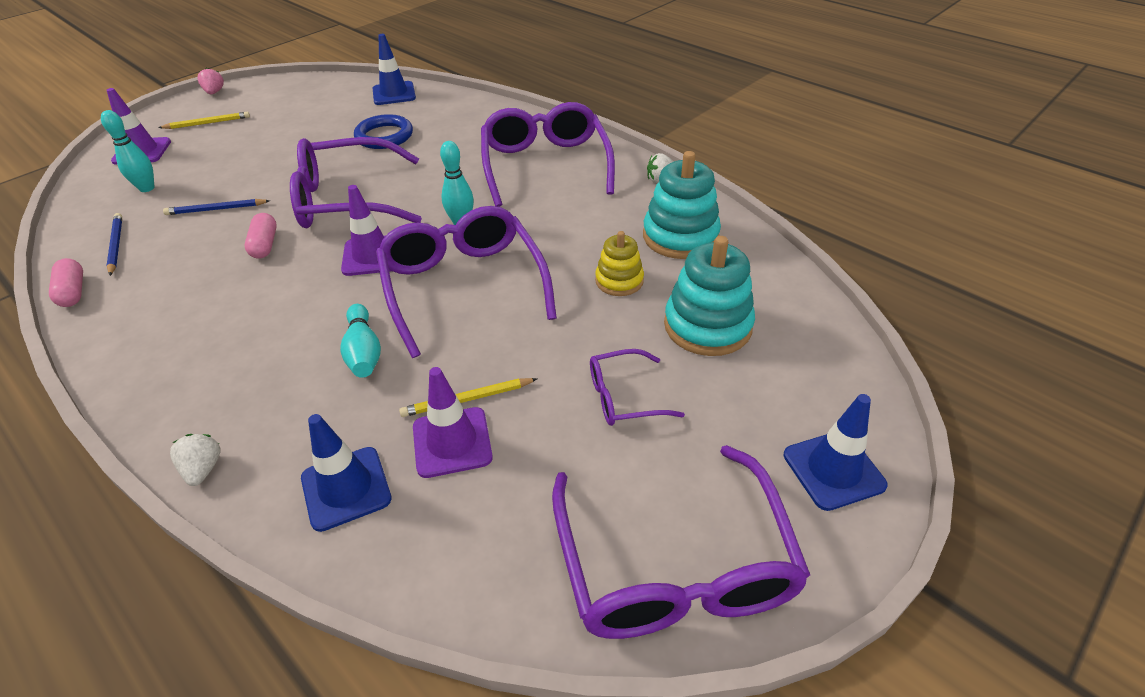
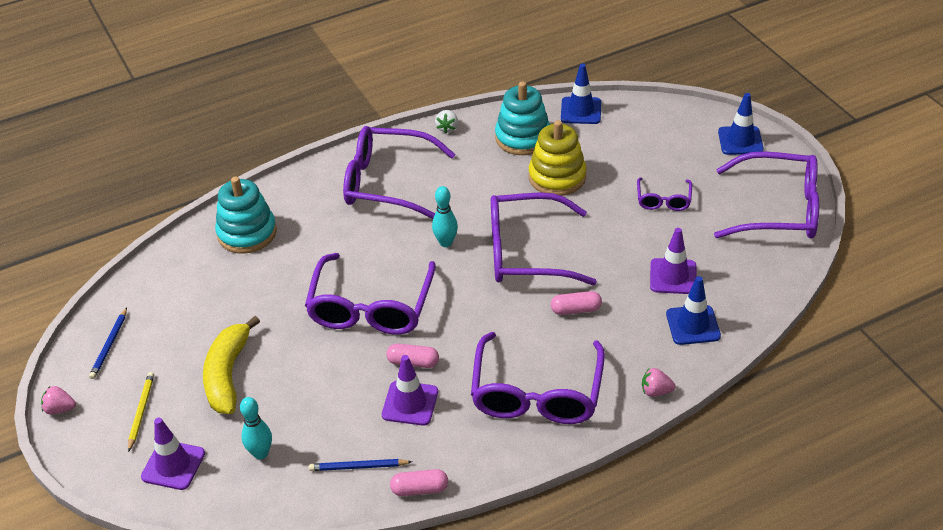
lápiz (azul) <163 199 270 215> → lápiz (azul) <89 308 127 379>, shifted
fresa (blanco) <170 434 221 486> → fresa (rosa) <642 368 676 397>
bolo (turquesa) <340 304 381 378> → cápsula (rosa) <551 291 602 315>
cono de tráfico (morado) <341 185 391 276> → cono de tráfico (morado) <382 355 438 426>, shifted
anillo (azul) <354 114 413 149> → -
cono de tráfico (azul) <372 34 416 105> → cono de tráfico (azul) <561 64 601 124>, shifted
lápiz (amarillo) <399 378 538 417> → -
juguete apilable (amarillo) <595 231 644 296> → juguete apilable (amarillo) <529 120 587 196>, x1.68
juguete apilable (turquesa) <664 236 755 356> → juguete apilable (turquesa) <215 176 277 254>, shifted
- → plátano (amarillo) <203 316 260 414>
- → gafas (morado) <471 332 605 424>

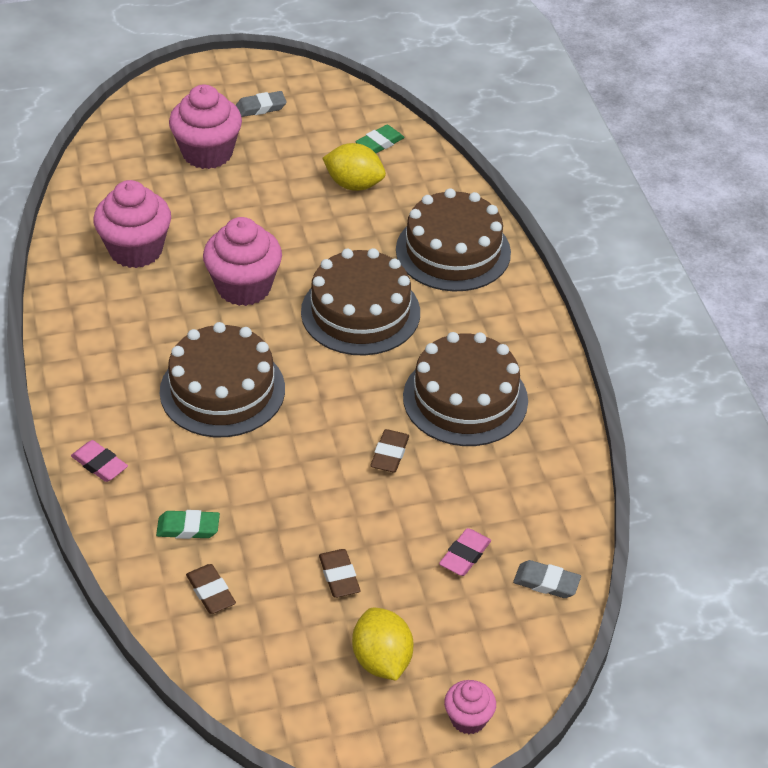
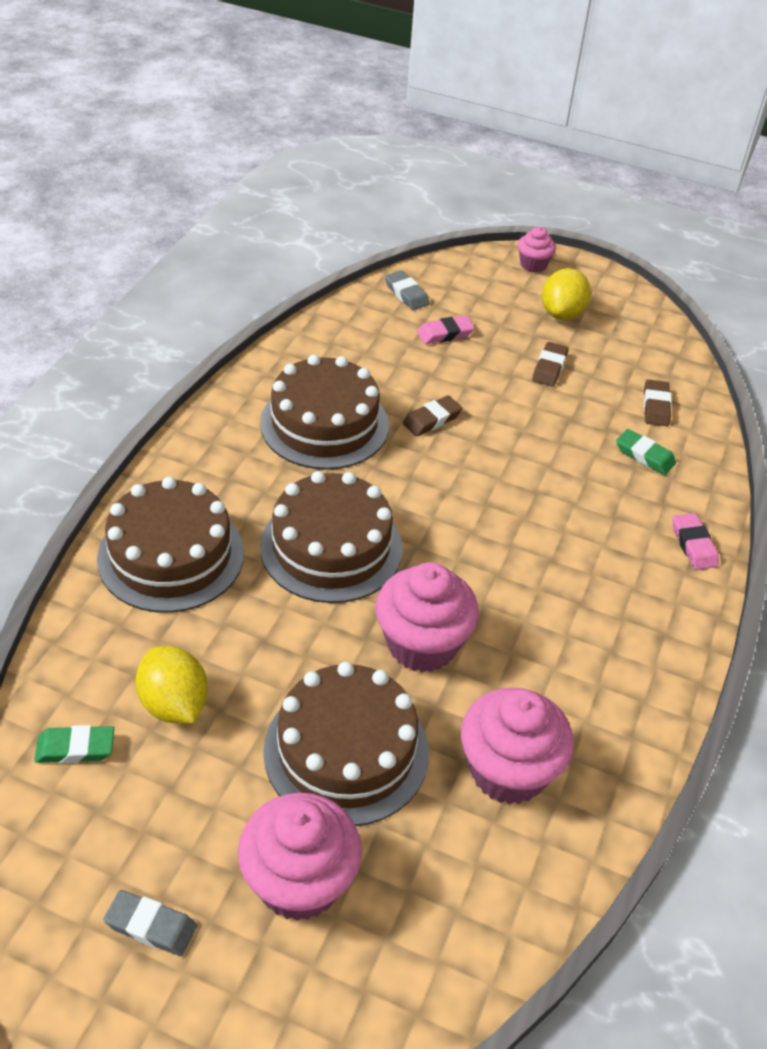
tarta (marrón) <160 322 285 437> → tarta (marrón) <263 661 429 826>, shifted

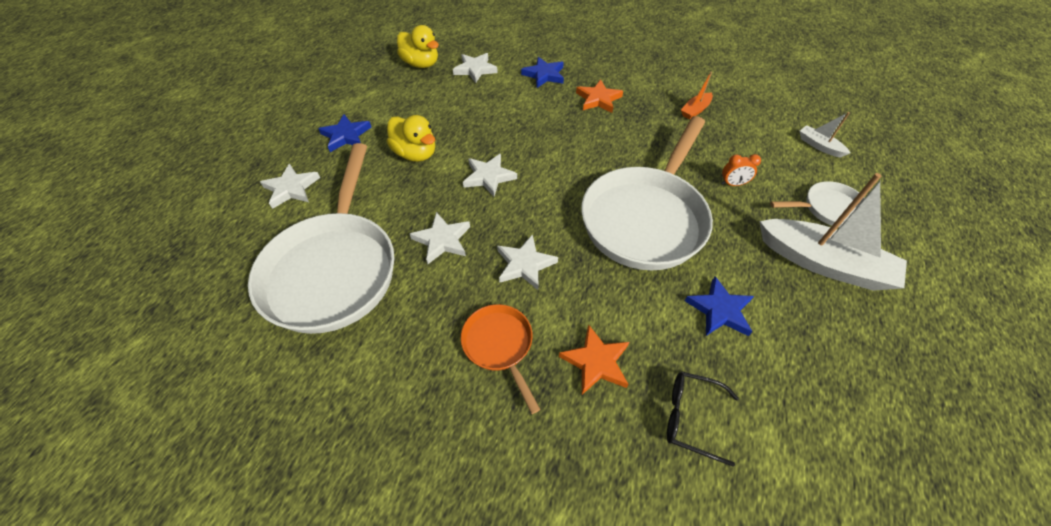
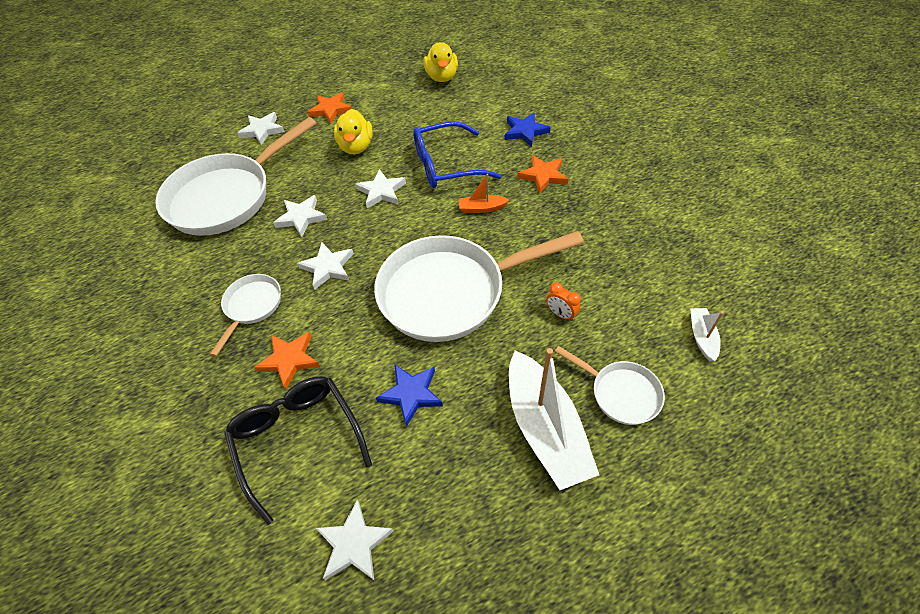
estrella (azul) <318 114 371 152> → estrella (naranja) <308 92 352 124>
estrella (blanco) <453 53 498 83> → estrella (blanco) <316 500 393 580>, shifted
sartén (naranja) <461 304 540 414> → sartén (blanco) <210 274 281 357>
gafas (negro) <667 371 739 466> → gafas (negro) <224 376 372 525>, x1.69
barco (naranja) <681 72 713 120> → barco (naranja) <458 174 510 213>, shifted
- → gafas (azul) <413 121 501 188>

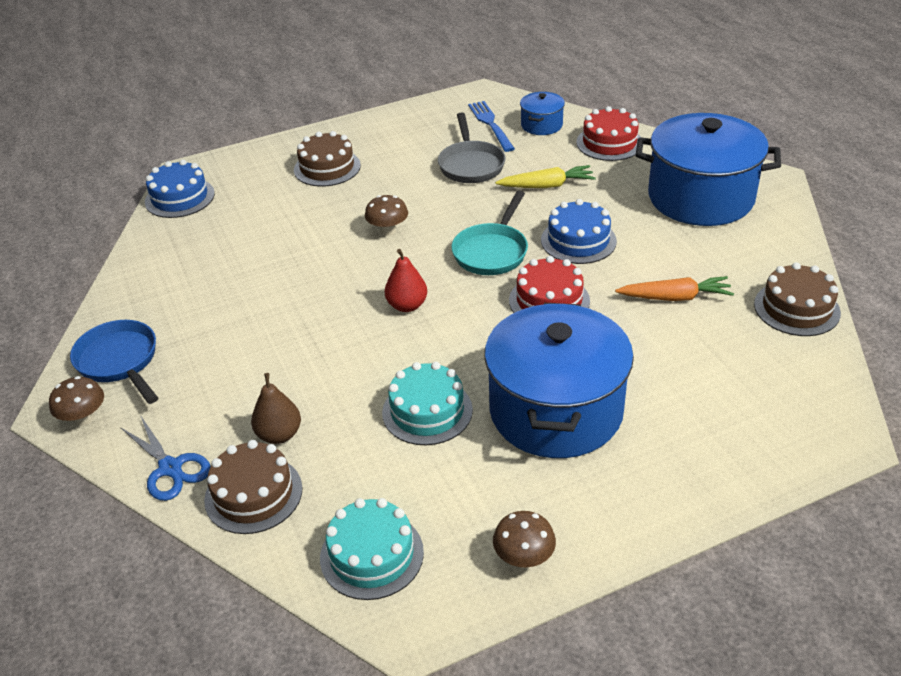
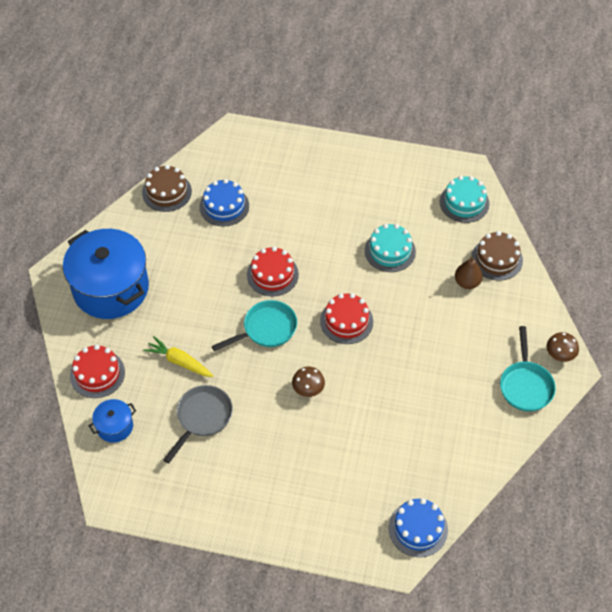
sartén (azul) <70 320 158 404> → sartén (turquesa) <500 326 556 412>
tijeras (azul) <120 417 211 501> → -
tarta (marrón) <294 131 361 187> → -
pera (rojo) <385 249 427 312> → tarta (rojo) <320 293 373 344>
tenedor (azul) <468 101 515 152> → -
olla (azul) <484 303 634 458> → -
seta (marrón) <493 511 556 568> → -
tarta (azul) <541 199 617 264> → tarta (azul) <200 179 249 227>, shifted
zanahoria (naranja) <615 276 734 301> → -

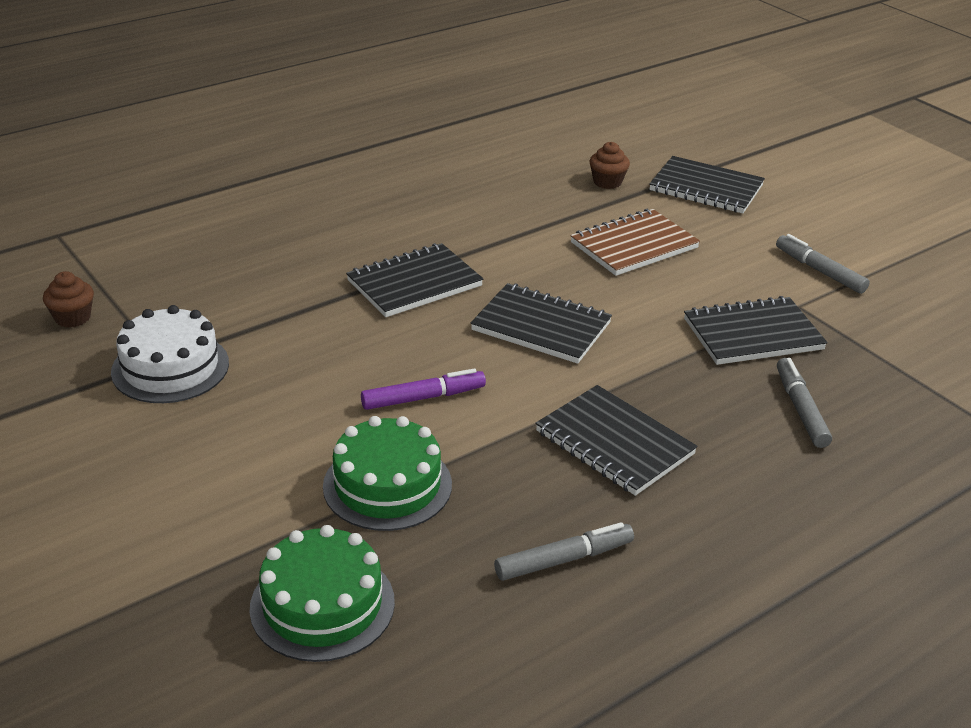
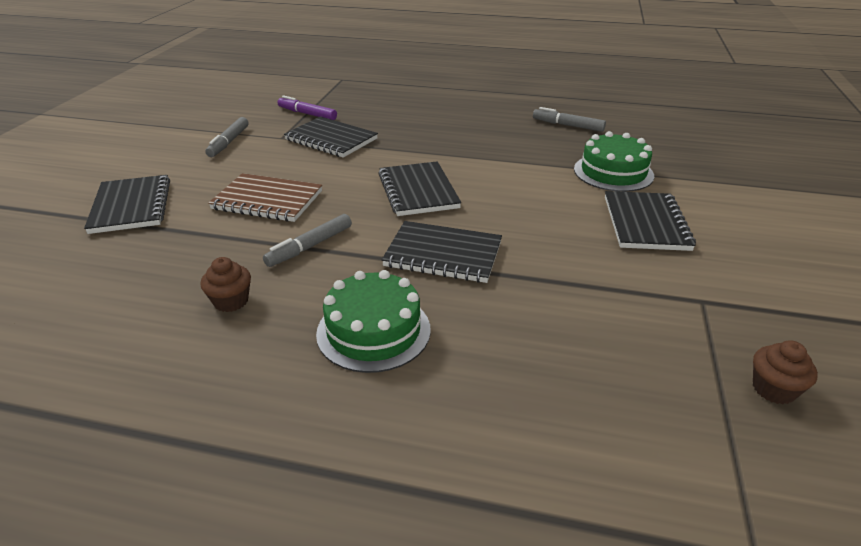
tarta (blanco) <111 305 229 403> → -
tarta (verde) <250 525 395 662> → tarta (verde) <316 270 431 373>, shifted
rotulador (morado) <361 368 486 410> → rotulador (morado) <277 95 337 120>, shifted
cuaderno (negro) <535 385 698 496> → cuaderno (negro) <605 191 696 251>, shifted
magdalena (marrón) <590 142 630 189> → magdalena (marrón) <201 257 251 312>, shifted
rotulador (gris) <777 358 832 448> → rotulador (gris) <263 214 352 267>, shifted

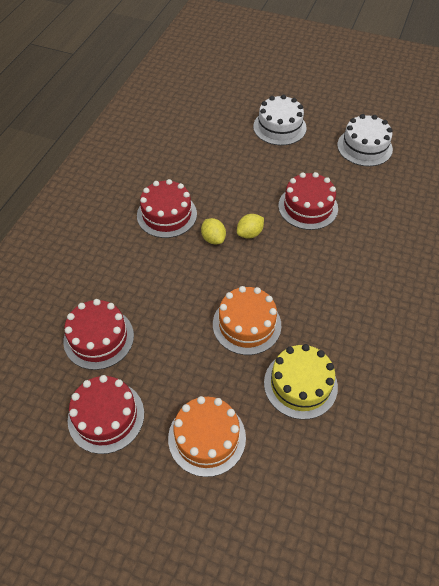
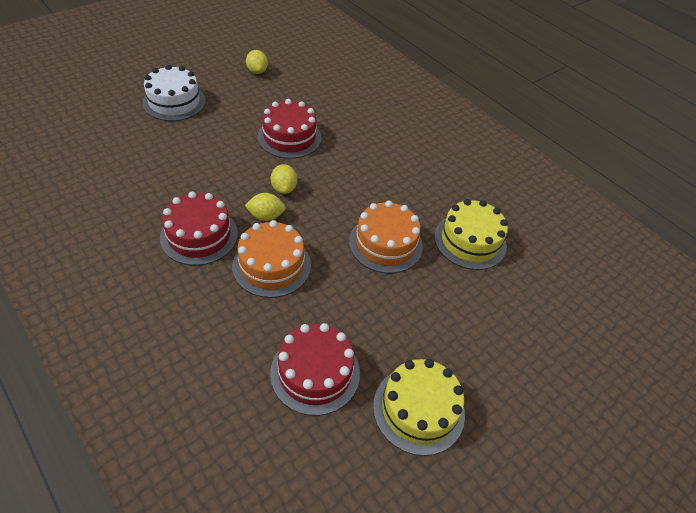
tarta (rojo) <68 375 144 454> → tarta (amarillo) <373 359 465 456>
tarta (naranja) <168 396 246 477> → tarta (naranja) <232 220 311 298>, shifted
tarta (blanco) <337 114 393 166> → limón (amarillo) <246 50 268 74>

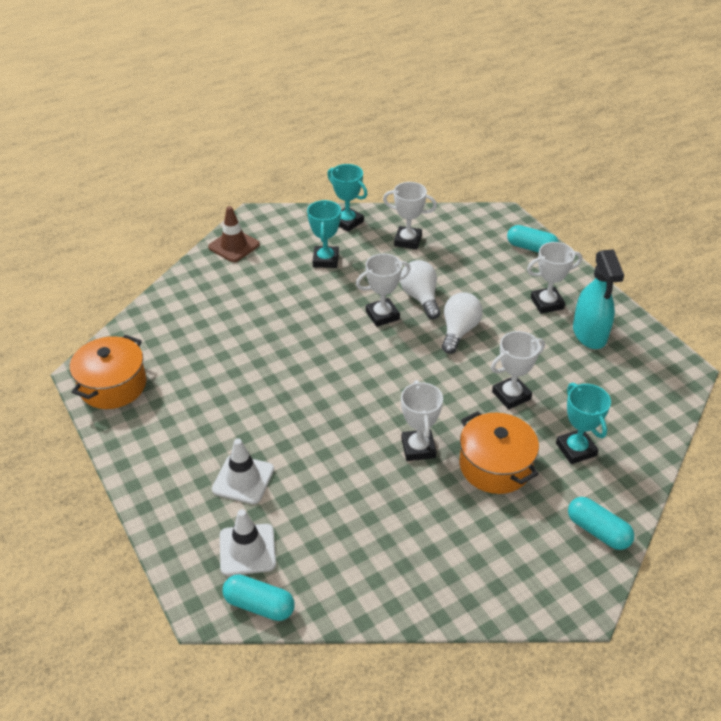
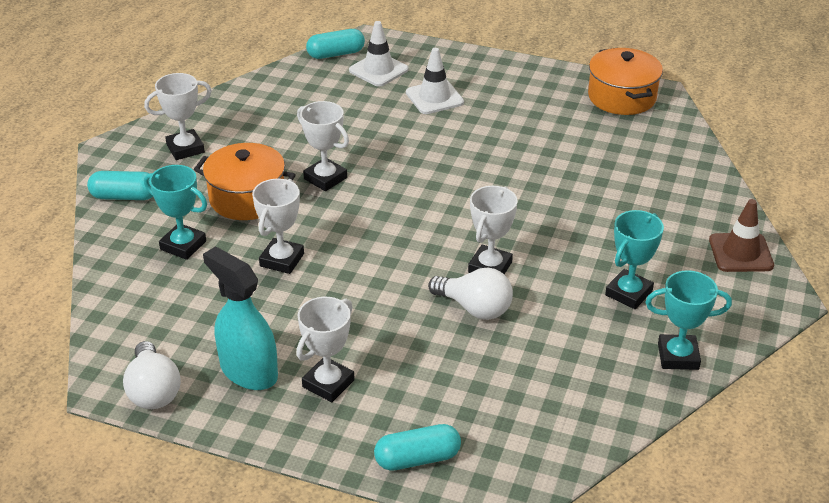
trofeo (turquesa) <307 200 341 268> → trofeo (turquesa) <605 210 664 309>, 75 degrees clockwise
trofeo (blanco) <383 182 437 249> → trofeo (blanco) <144 73 212 160>, shifted
bombilla (blanco) <442 292 483 354> → bombilla (blanco) <123 341 181 409>, shifted

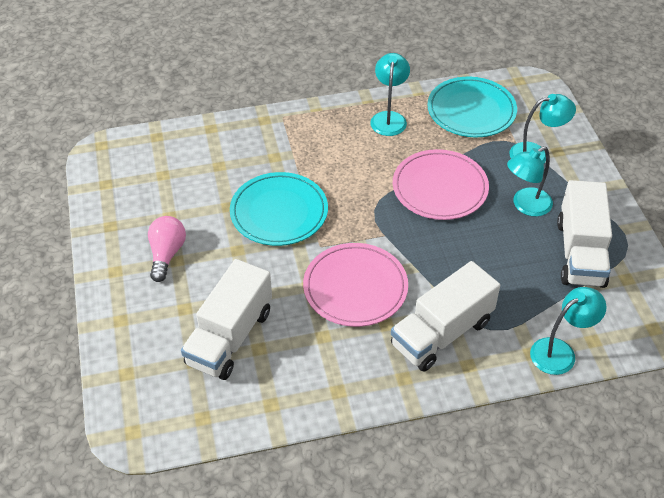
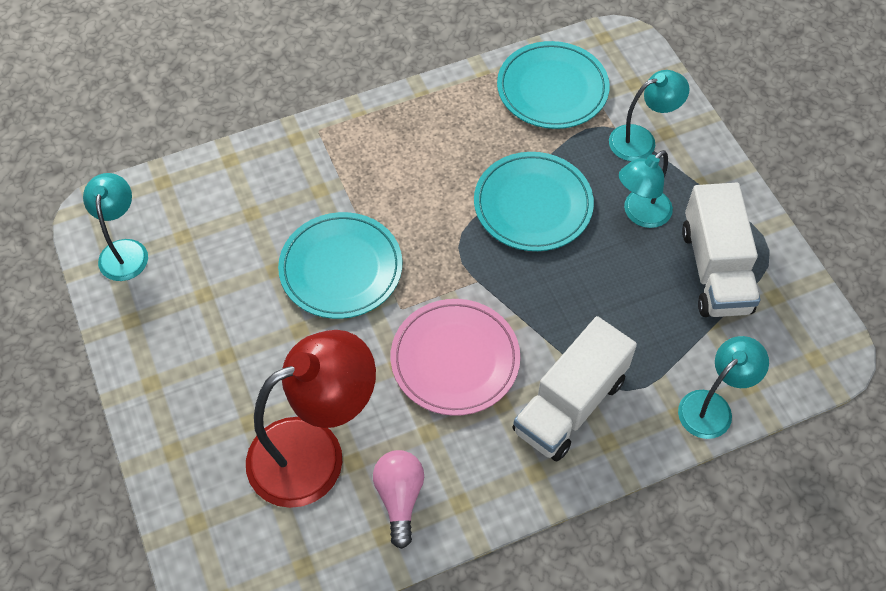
bombilla (rosa) <148 216 186 282> → bombilla (rosa) <373 450 424 549>, shifted
camión (blanco) <181 259 272 380> → lámpara (rojo) <246 330 376 508>
lámpara (turquesa) <370 53 410 136> → lámpara (turquesa) <83 173 148 281>, shifted
plato (rosa) <393 149 489 220> → plato (turquesa) <474 152 594 251>

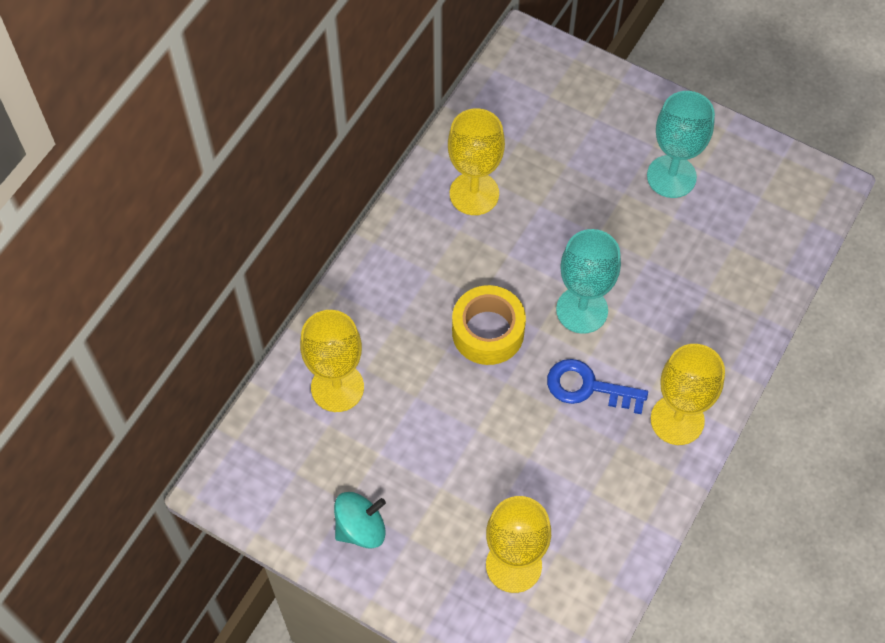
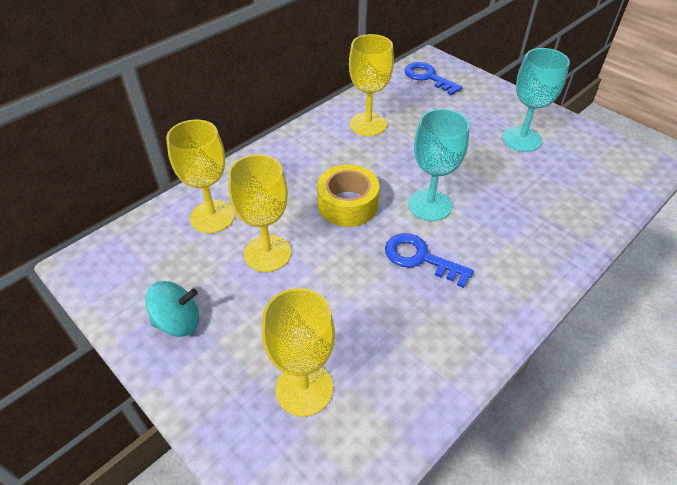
copa (amarillo) <651 344 725 445> → copa (amarillo) <228 154 291 272>, shifted
- → llave (azul) <404 62 463 95>

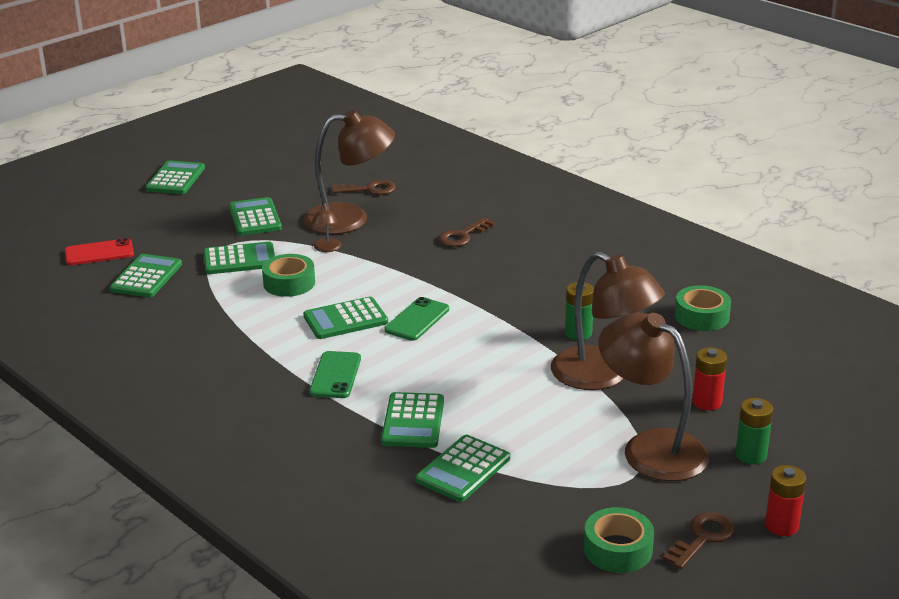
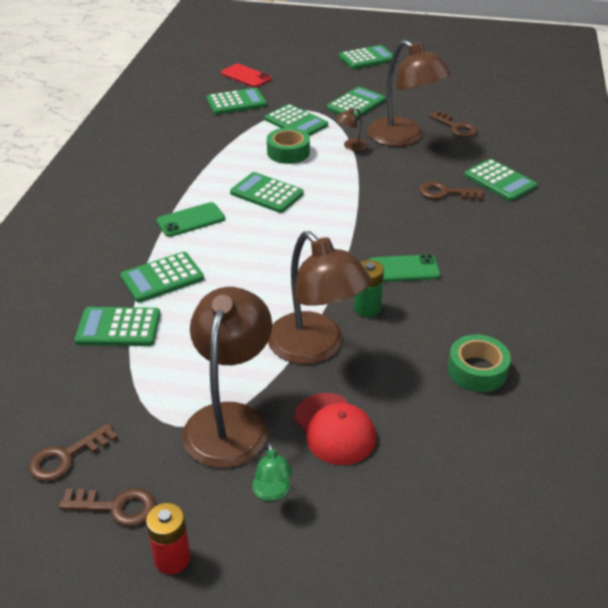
móvil (verde) <385 297 449 341> → móvil (verde) <369 254 440 282>, shifted
lámpara (marrón) <551 252 665 390> → lámpara (marrón) <268 231 371 364>, 45 degrees counterclockwise
cinta adhesiva (verde) <584 507 654 573> → llave (marrón) <29 423 118 481>
pila (rojo) <692 347 727 410> → gorra (rojo) <294 393 376 465>
pila (verde) <735 398 773 464> → lámpara (verde) <252 443 292 501>
- → calculadora (verde) <464 159 537 201>

